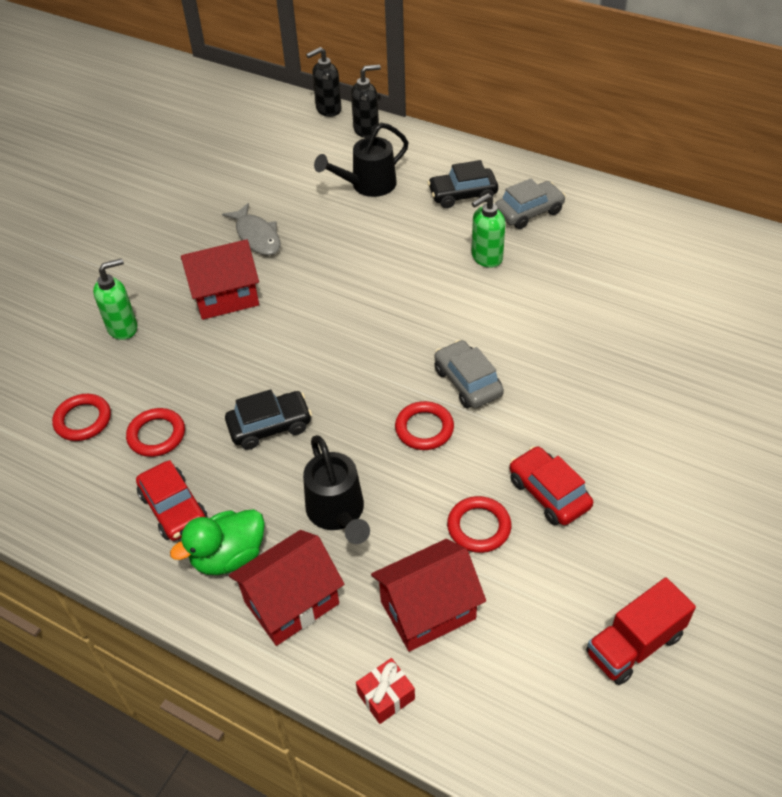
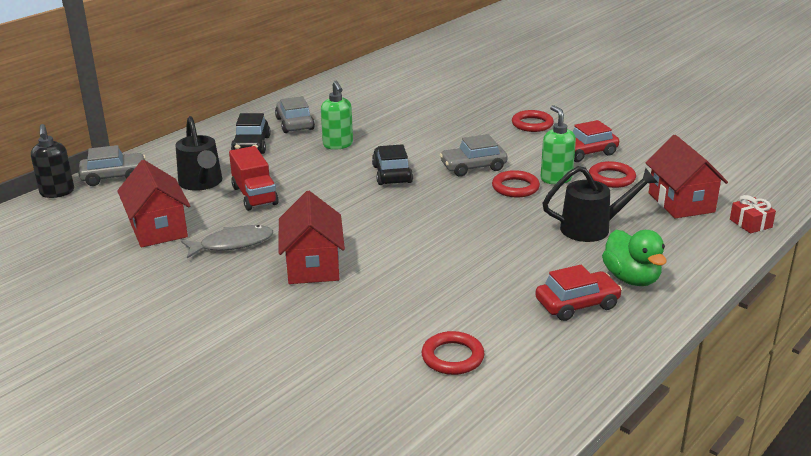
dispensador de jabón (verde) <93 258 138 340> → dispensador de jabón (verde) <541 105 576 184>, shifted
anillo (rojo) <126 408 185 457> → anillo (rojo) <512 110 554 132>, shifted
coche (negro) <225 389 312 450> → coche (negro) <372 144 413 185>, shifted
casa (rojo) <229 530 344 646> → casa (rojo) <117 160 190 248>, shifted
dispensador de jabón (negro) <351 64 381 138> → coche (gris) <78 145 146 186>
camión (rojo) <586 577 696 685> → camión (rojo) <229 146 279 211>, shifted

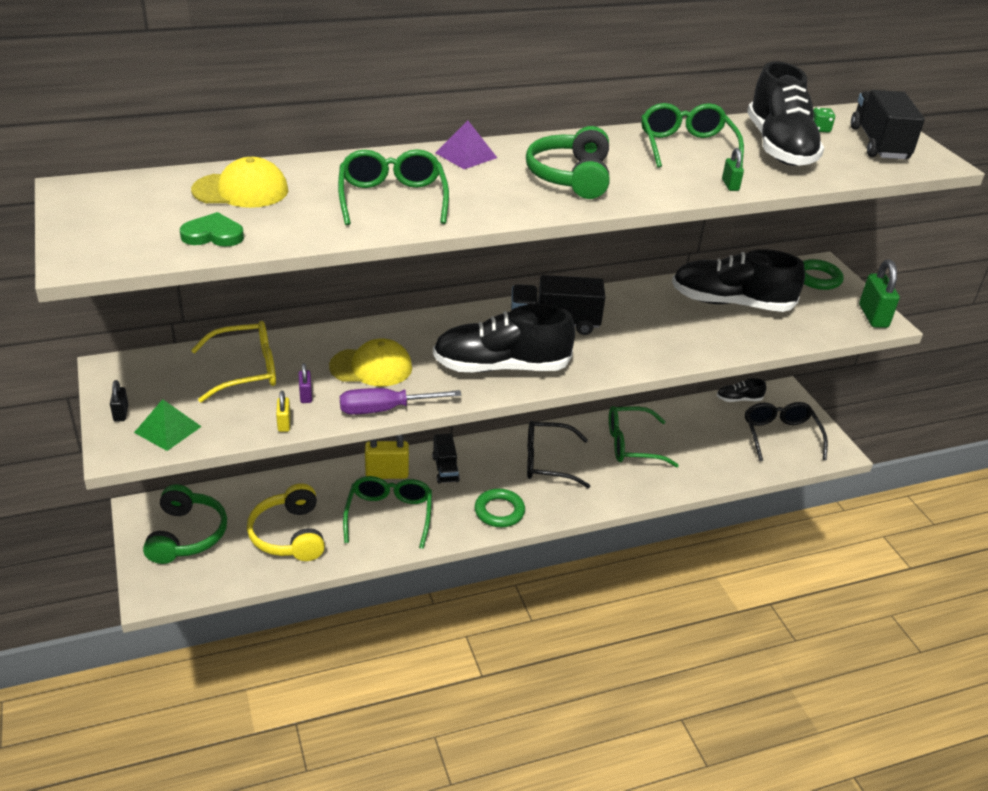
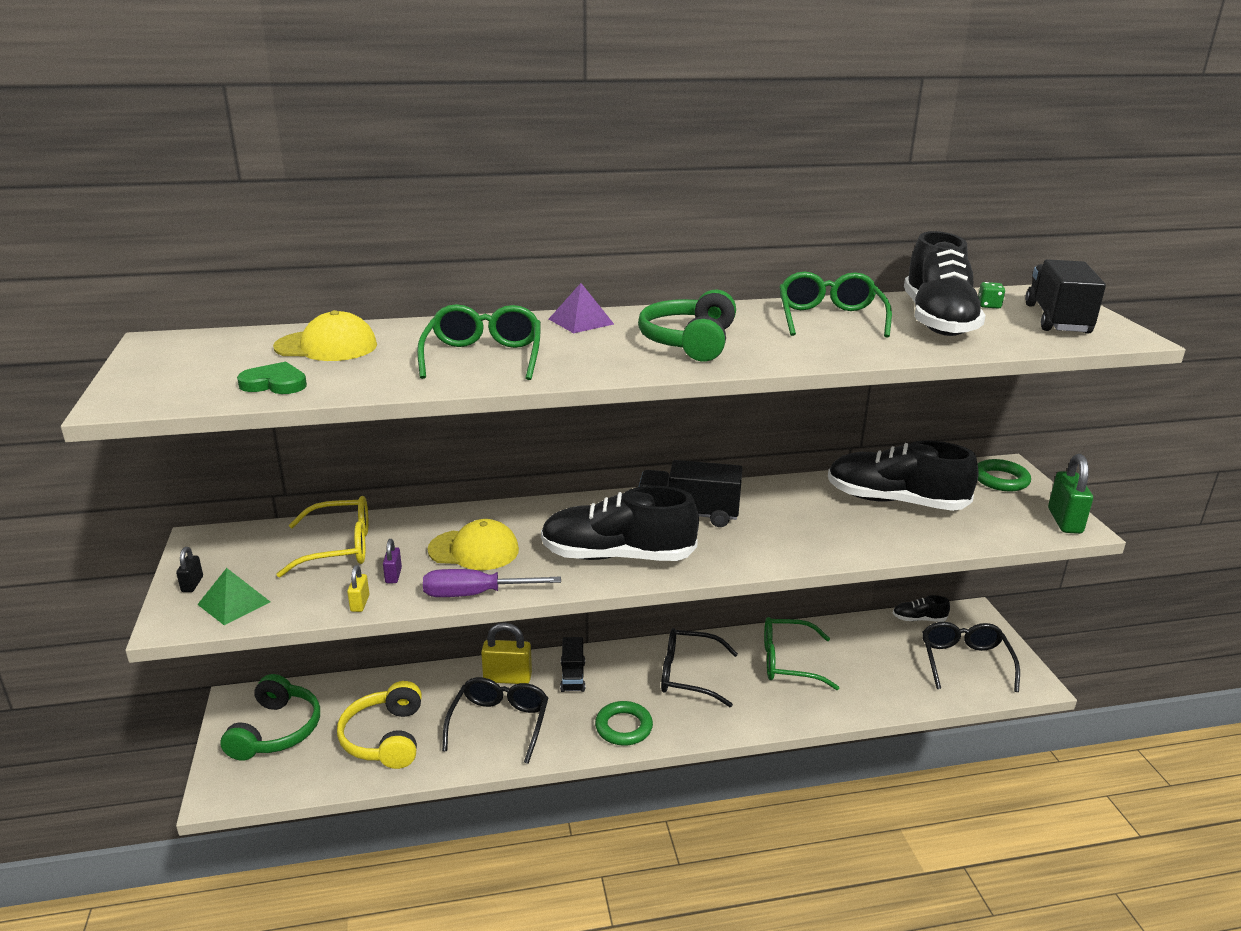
gafas (verde) <343 476 432 549> → gafas (negro) <442 677 548 764>
candado (verde) <722 148 744 191> → -

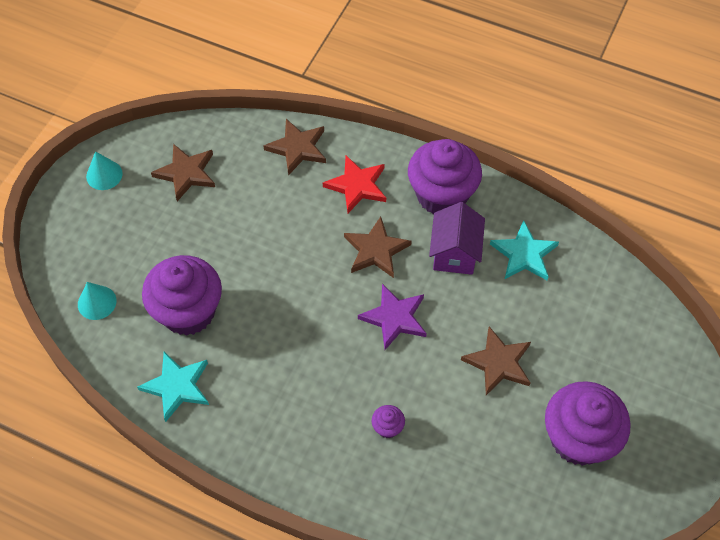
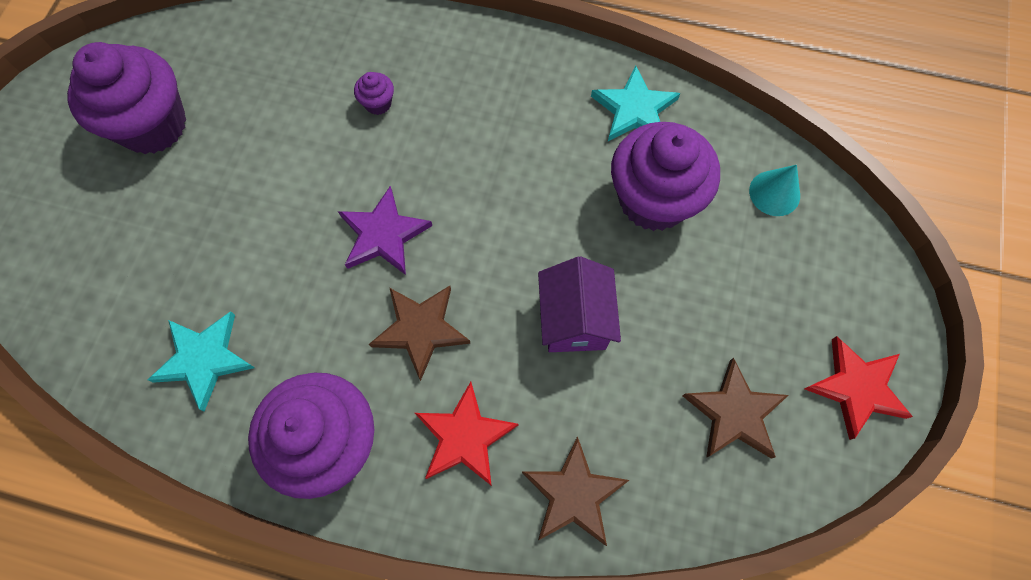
cono (turquesa) <86 151 123 190> → estrella (rojo) <804 336 913 440>
casa (morado) <429 202 485 275> → casa (morado) <538 257 621 352>, shifted
estrella (marrón) <461 327 531 395> → -

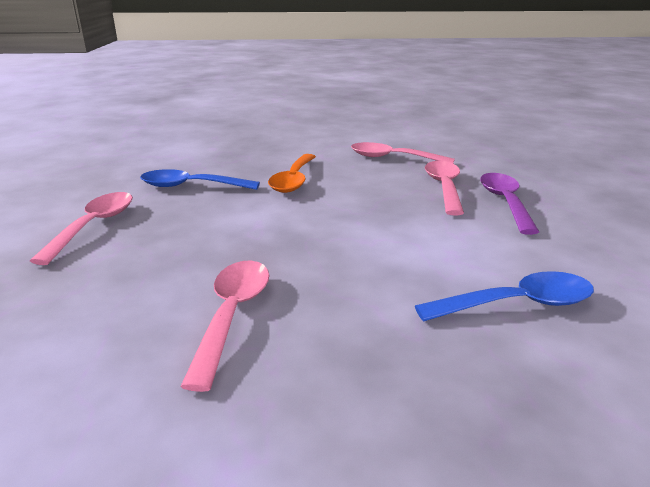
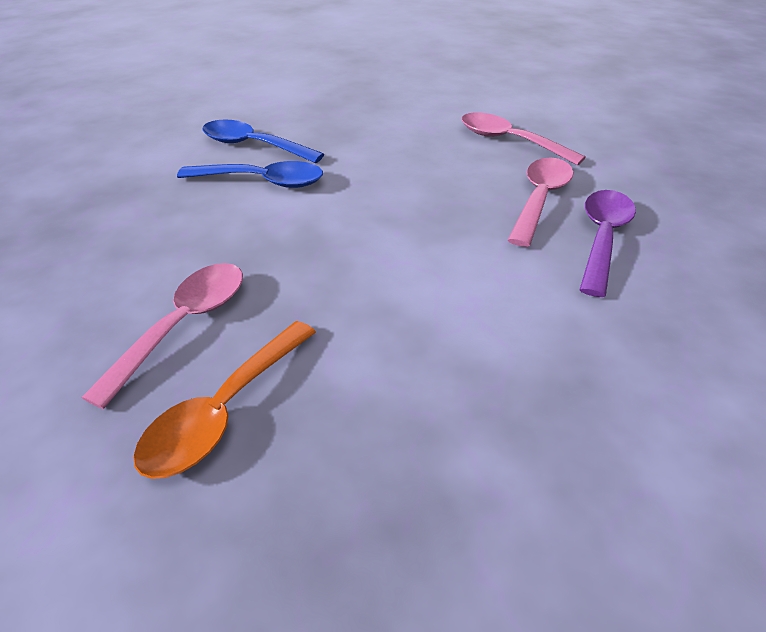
cuchara (rosa) <30 192 133 265> → -
cuchara (naranja) <268 154 316 193> → cuchara (naranja) <133 321 316 479>, shifted
cuchara (azul) <415 271 594 322> → cuchara (azul) <177 161 323 188>, shifted

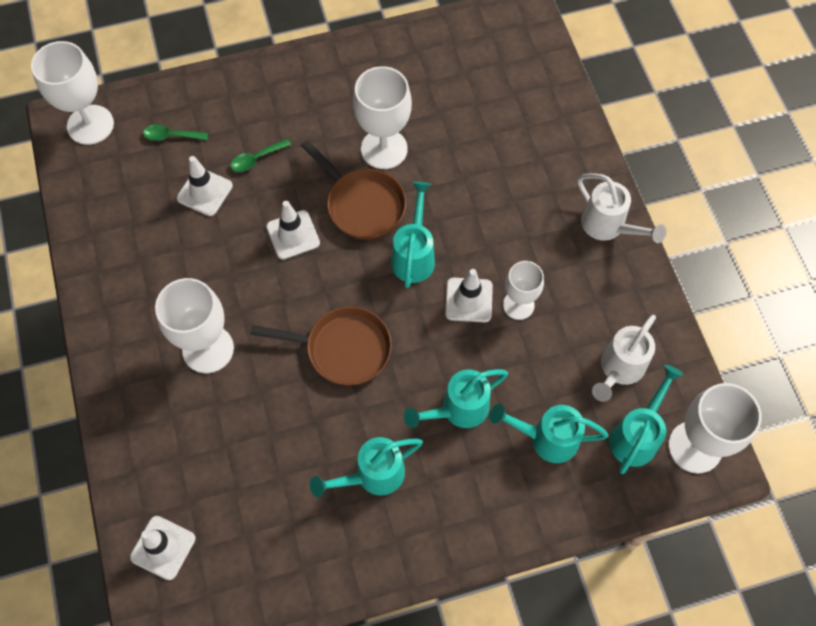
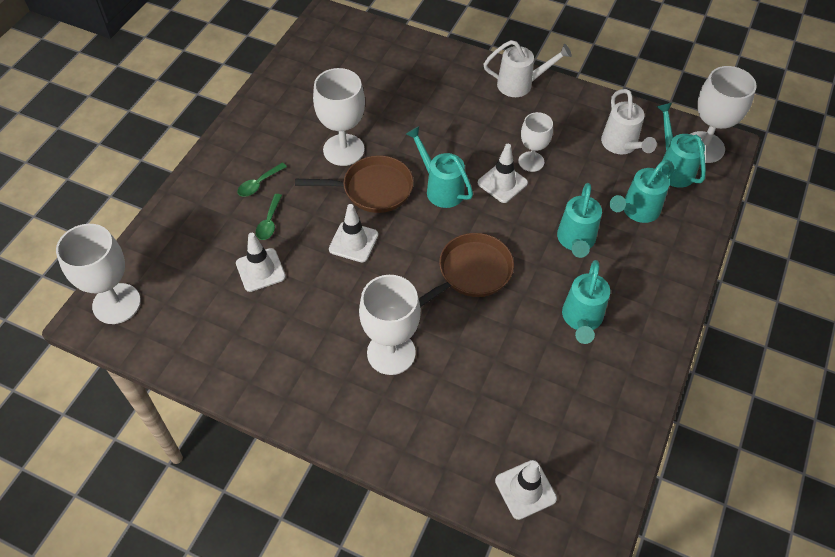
cuchara (verde) <143 124 208 141> → cuchara (verde) <237 163 287 197>, shifted

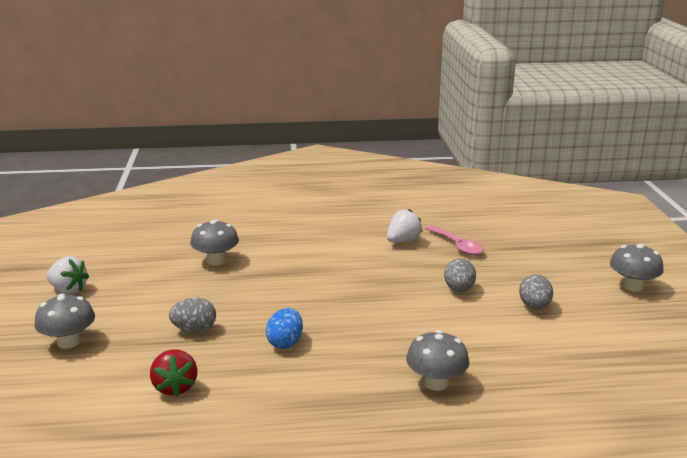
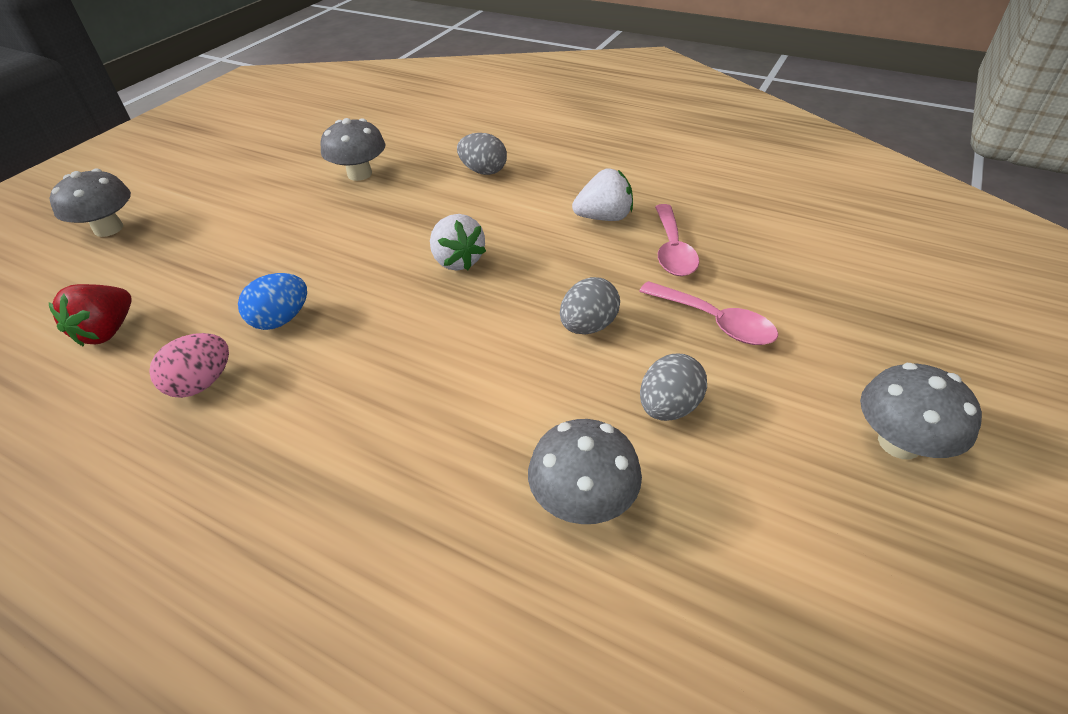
fresa (blanco) <47 256 89 294> → fresa (blanco) <430 214 486 270>, shifted
huevo (gris) <169 298 216 332> → huevo (gris) <457 133 507 175>, shifted
seta (gris) <406 330 469 391> → seta (gris) <528 419 642 524>, shifted
- → huevo (rosa) <149 333 229 398>
- → cuchara (rosa) <639 281 778 345>

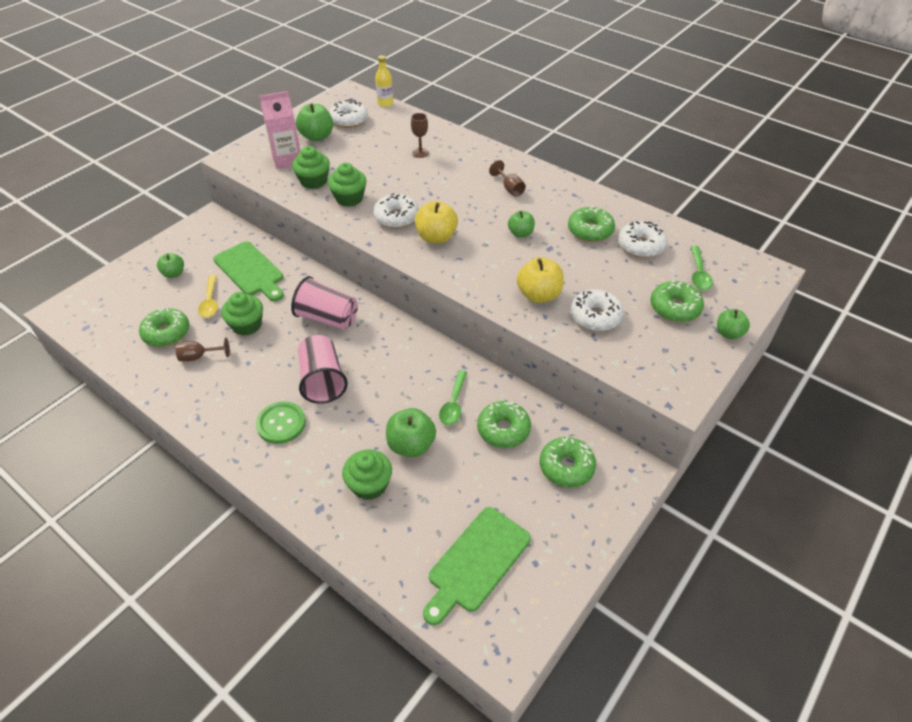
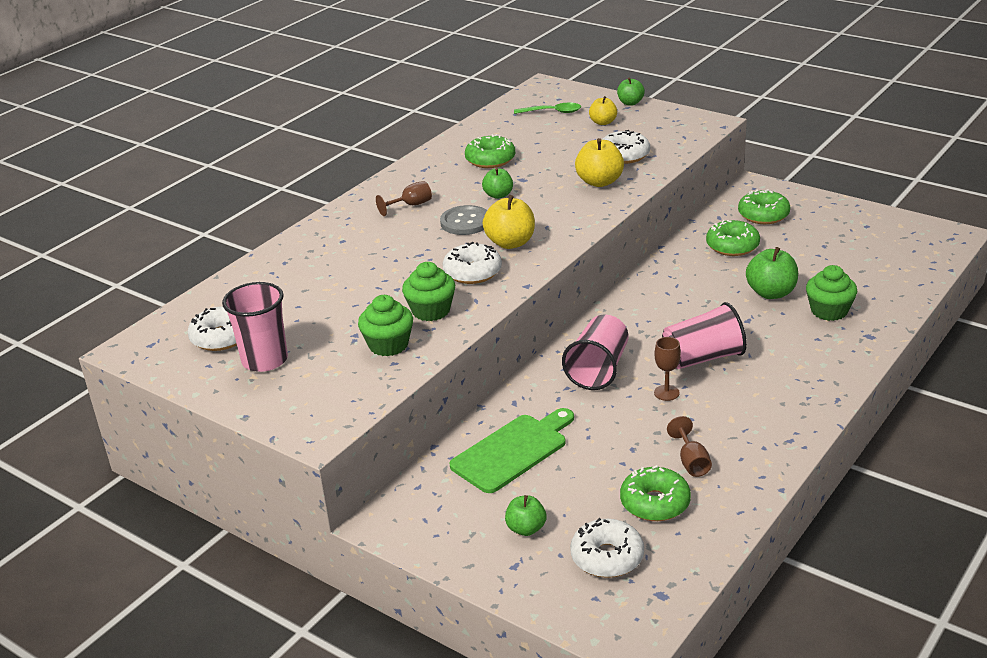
cuchara (amarillo) <198 275 218 318> → -
magdalena (verde) <221 292 263 336> → -
botón (verde) <256 401 306 444> → -
cartón de leche (rosa) <260 91 301 169> → -
manzana (verde) <296 103 333 141> → vaso (rosa) <222 282 288 372>
botella (amarillo) <375 55 393 107> → -
copa (marrón) <411 113 429 158> → copa (marrón) <654 337 681 401>, shifted
tabla de cortar (verde) <423 507 531 625> → -
cuchara (verde) <439 370 467 425> → -
rosquilla (blanco) <618 221 667 258> → rosquilla (blanco) <570 518 644 578>, shifted
rosquilla (verde) <650 280 704 322> → manzana (amarillo) <589 96 617 125>
- → botón (gris) <440 205 487 235>

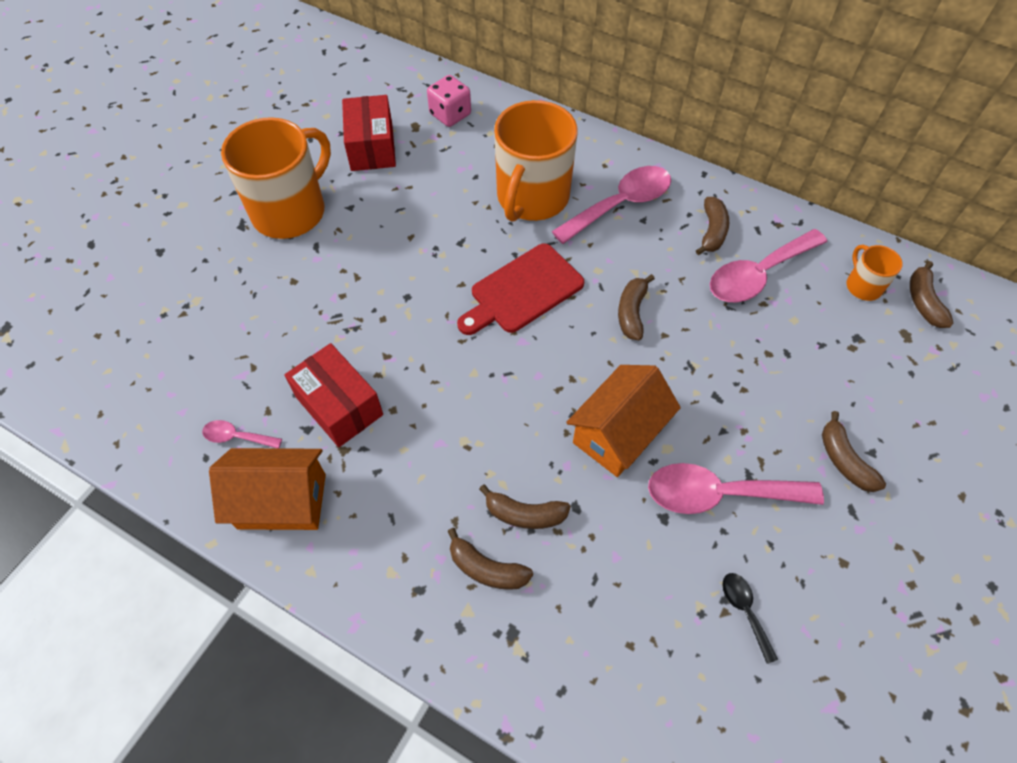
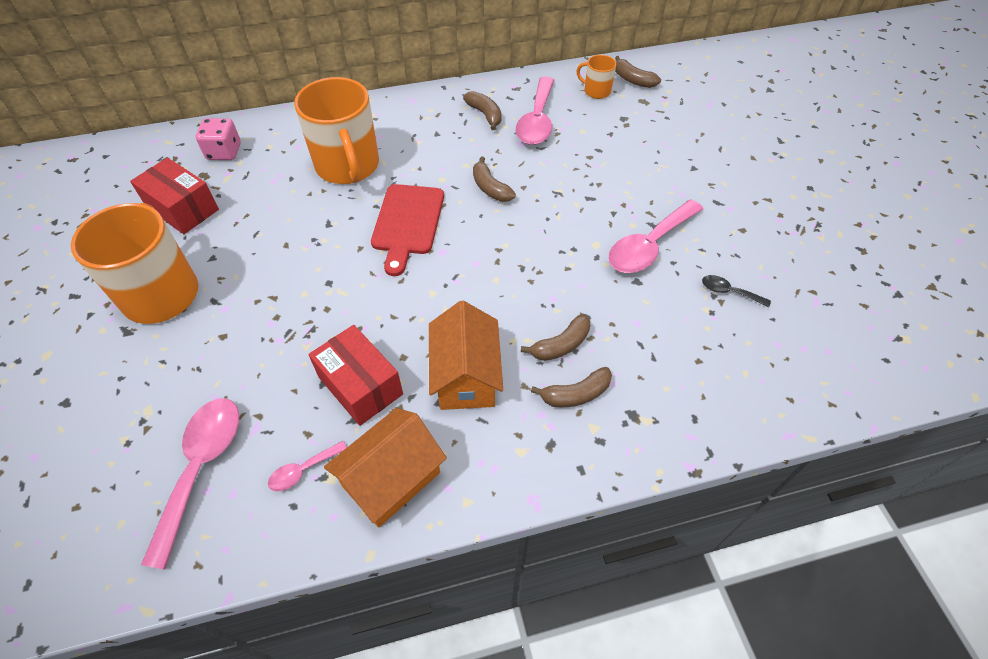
caja (rojo) <284 343 383 447> → caja (rojo) <308 325 403 426>, 45 degrees clockwise
cuchara (rosa) <552 166 671 244> → cuchara (rosa) <141 398 239 570>, shifted
casa (naranja) <566 365 681 477> → casa (naranja) <429 301 503 410>, shifted
plátano (marrón) <822 411 886 492> → -

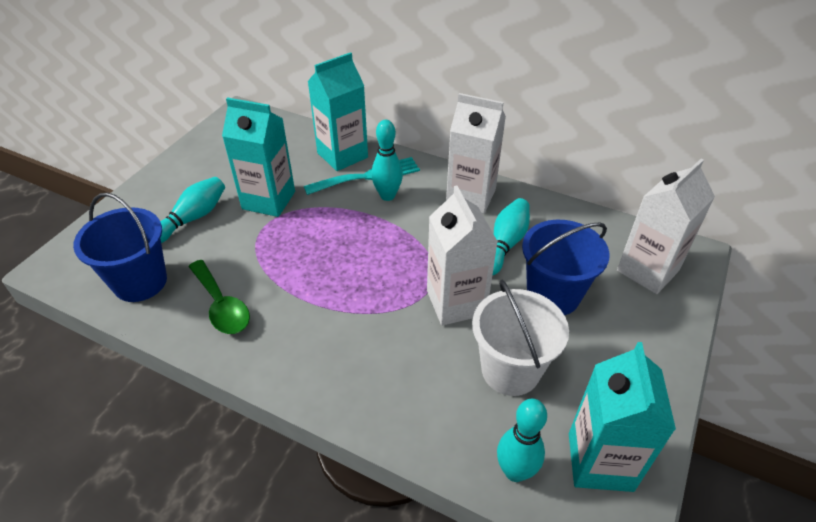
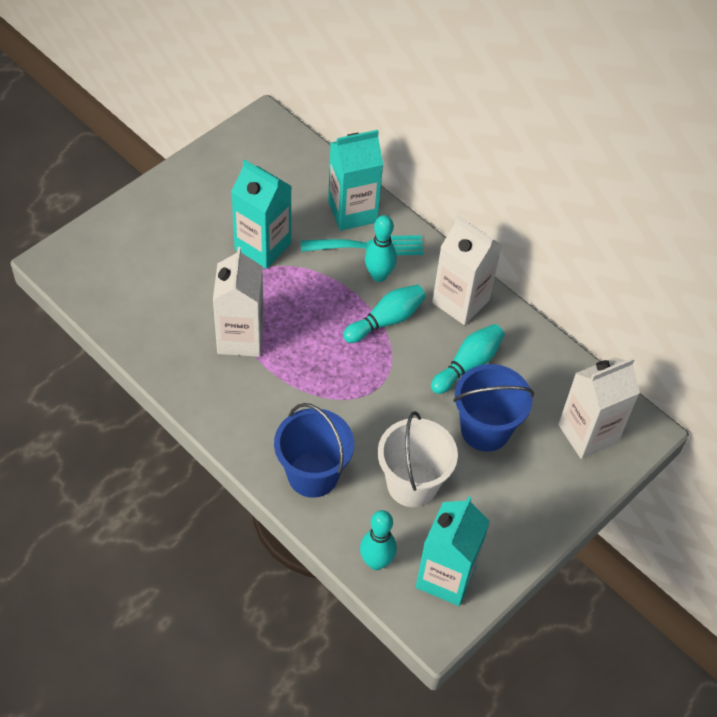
balde (azul) <73 193 167 302> → balde (azul) <274 403 354 498>, shifted
bolo (turquesa) <160 177 225 243> → bolo (turquesa) <343 284 426 343>, shifted
cuchara (verde) <188 260 250 334> → -
cartón de leche (blanco) <427 186 498 326> → cartón de leche (blanco) <213 247 264 357>, shifted

